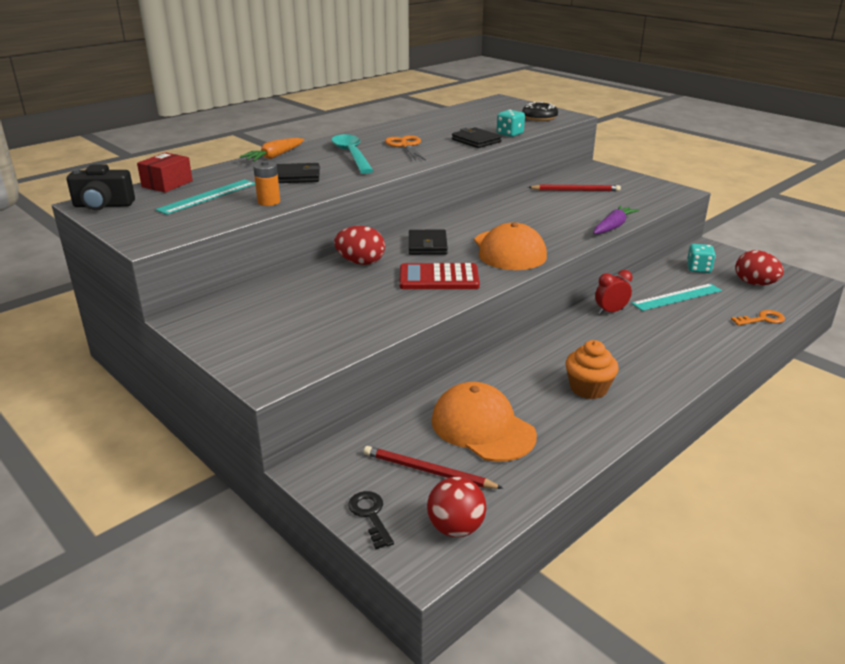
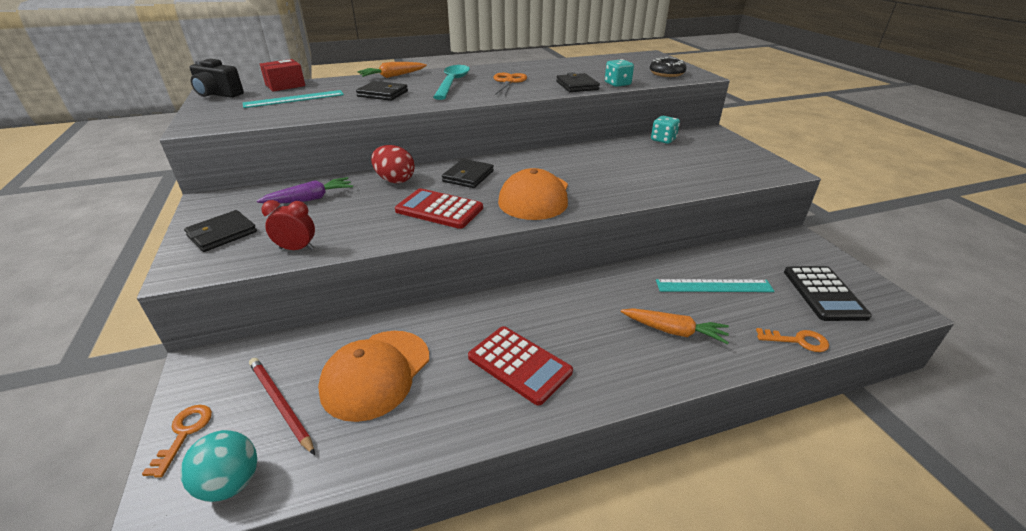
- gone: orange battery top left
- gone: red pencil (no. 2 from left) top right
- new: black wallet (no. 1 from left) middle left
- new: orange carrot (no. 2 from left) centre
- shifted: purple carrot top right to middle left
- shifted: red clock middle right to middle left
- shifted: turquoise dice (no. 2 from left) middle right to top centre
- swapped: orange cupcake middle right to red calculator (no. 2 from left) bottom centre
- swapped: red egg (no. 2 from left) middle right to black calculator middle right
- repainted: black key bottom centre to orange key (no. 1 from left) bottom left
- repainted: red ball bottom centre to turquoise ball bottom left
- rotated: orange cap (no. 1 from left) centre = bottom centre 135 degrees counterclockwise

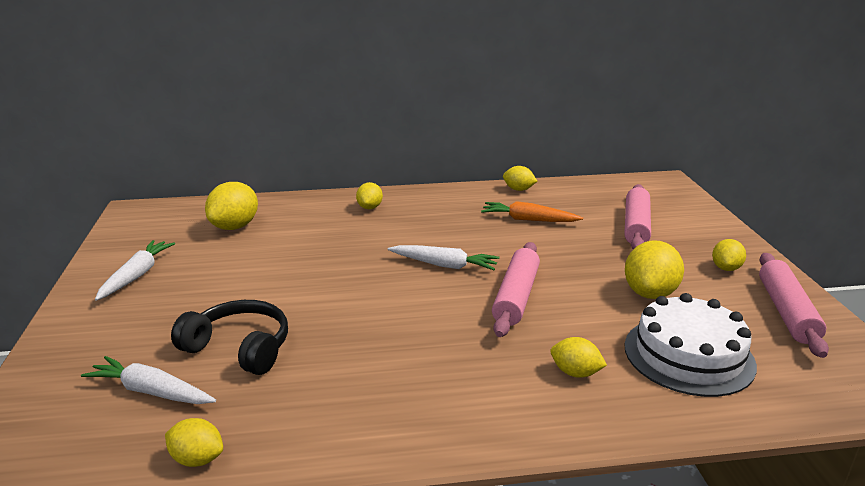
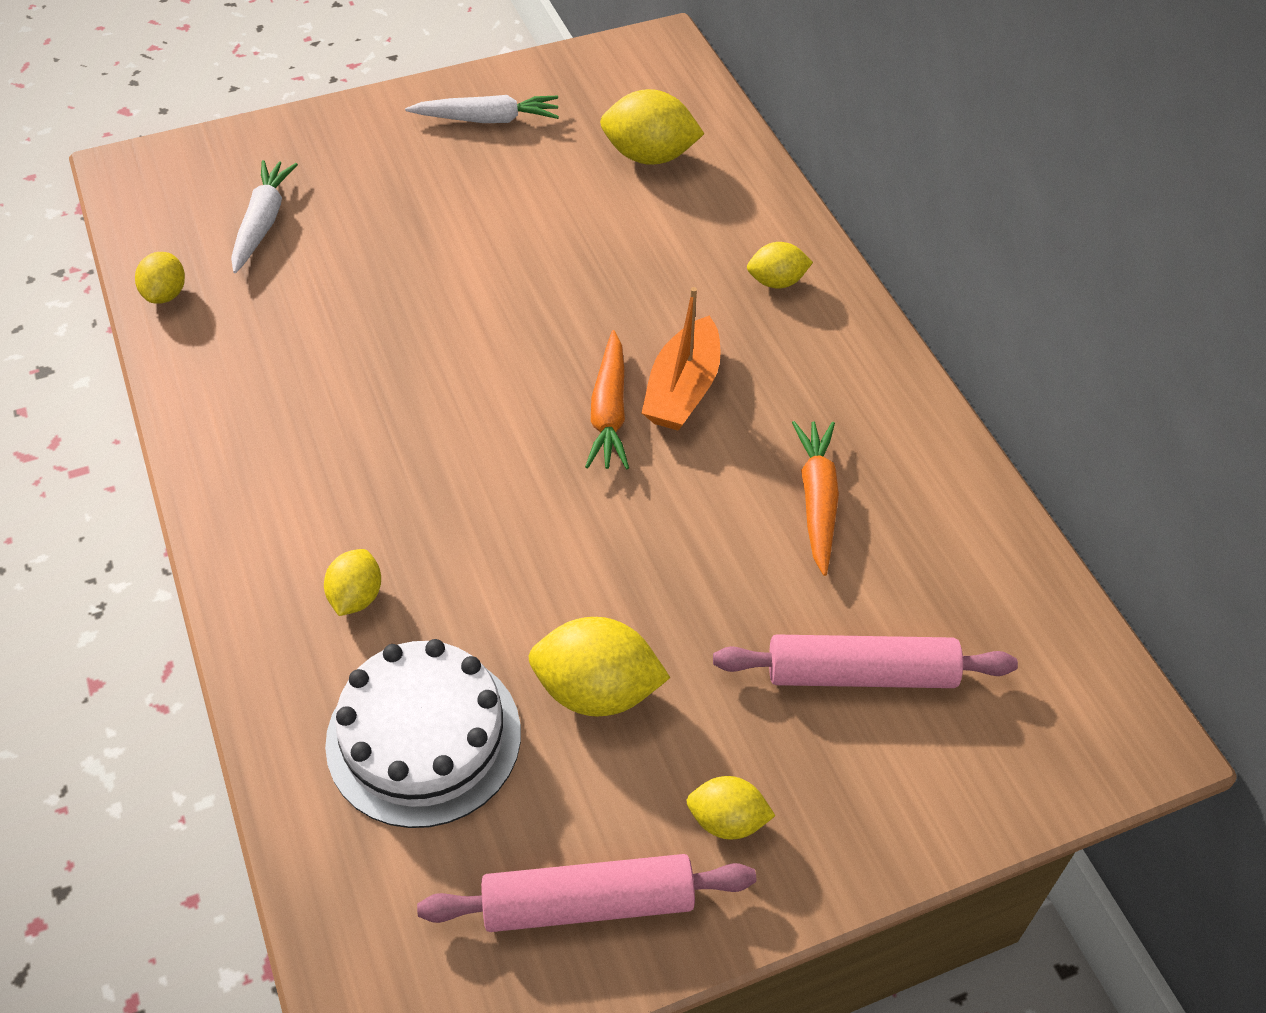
- gone: black headphones bottom left
- gone: pink rolling pin (no. 1 from left) centre
- gone: yellow lemon (no. 4 from left) centre
- new: orange boat centre
- repainted: white carrot (no. 3 from left) centre to orange carrot (no. 1 from left) centre

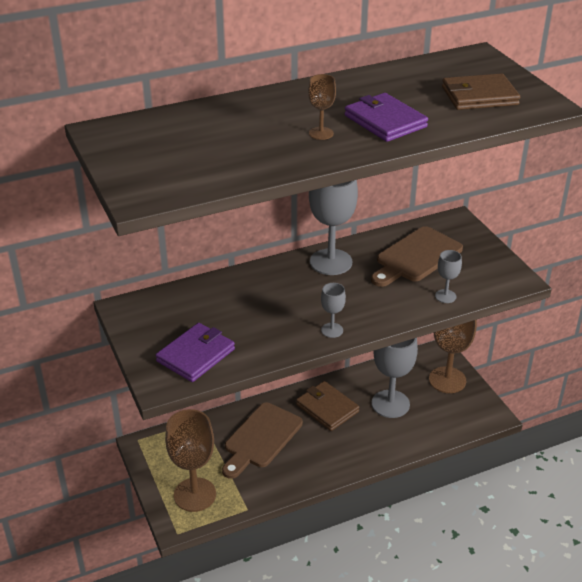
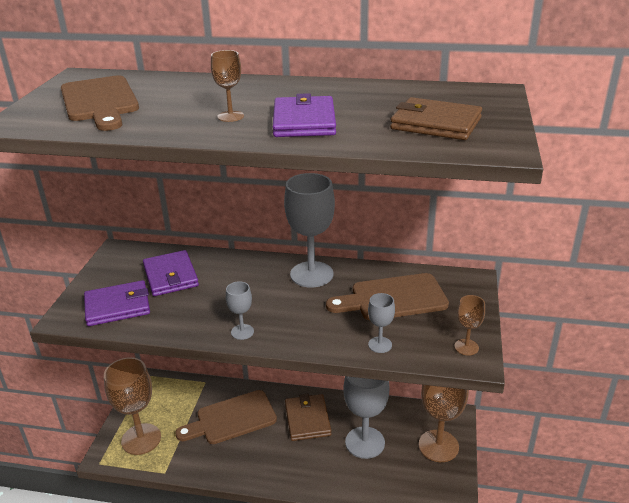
- new: brown cutting board (no. 1 from left) top left
- new: purple wallet (no. 2 from left) middle left
- new: brown goblet (no. 4 from left) middle right

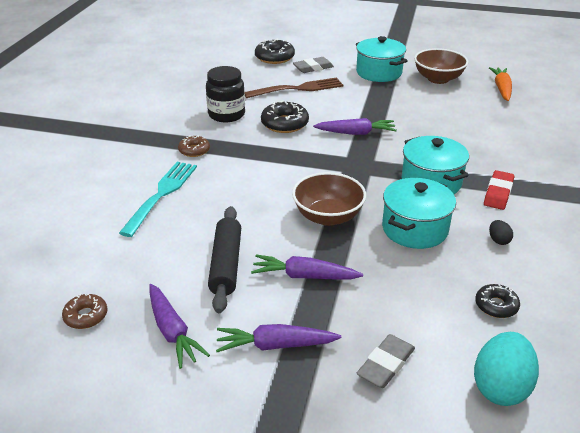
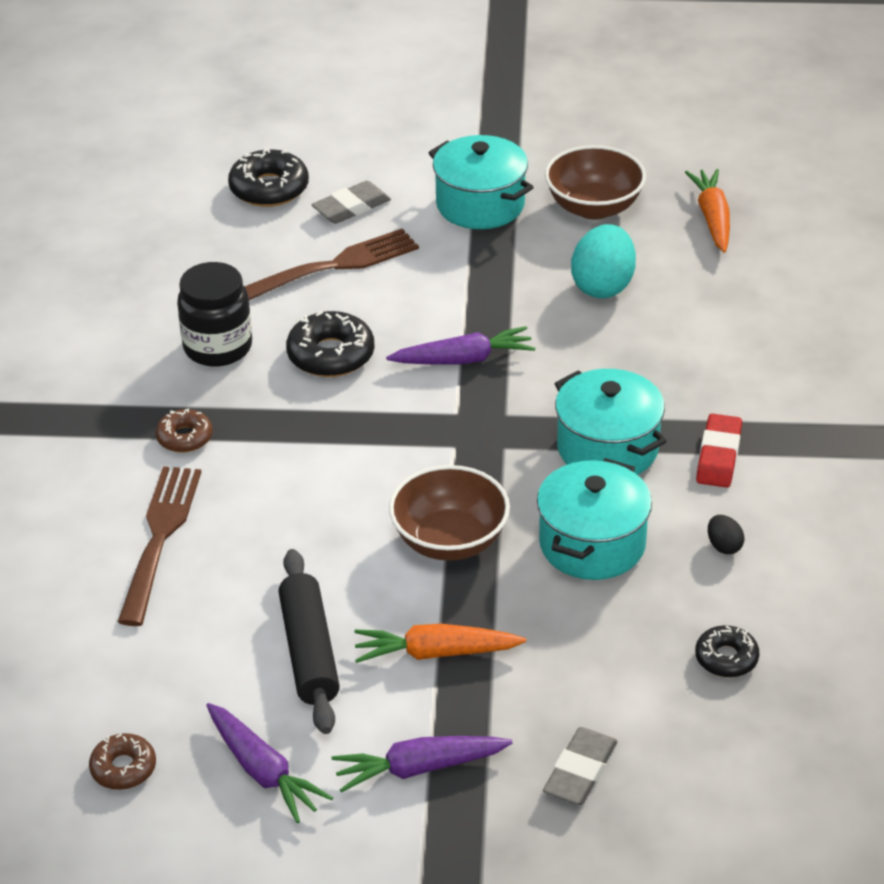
- shifted: turquoise egg bottom right to top right
- repainted: turquoise fork middle left to brown fork (no. 1 from left) middle left
- repainted: purple carrot (no. 3 from left) centre to orange carrot (no. 1 from left) bottom centre

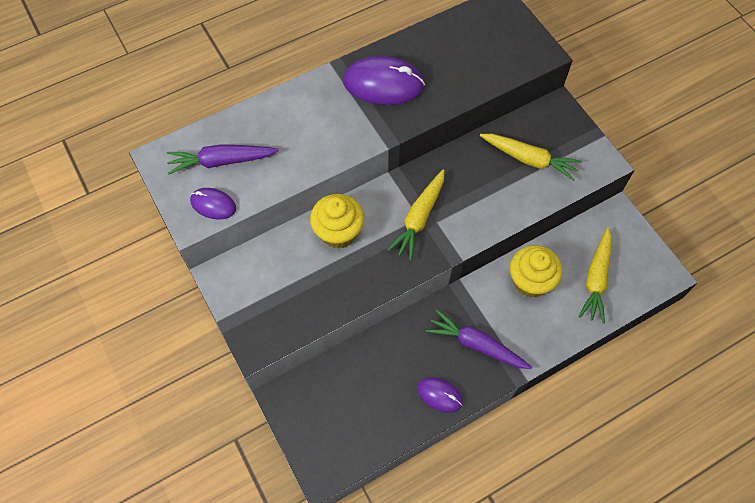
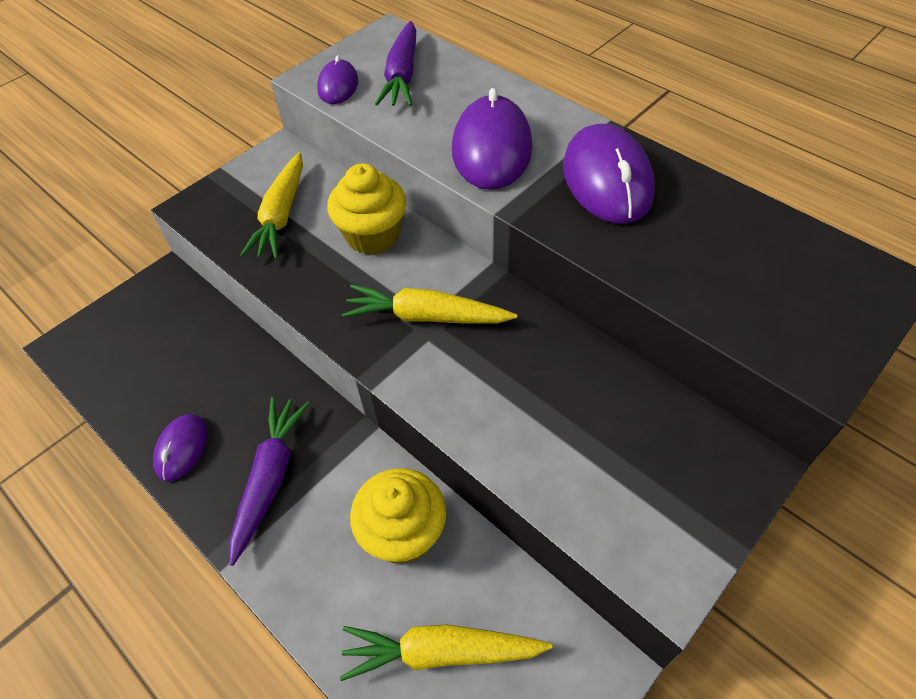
- new: purple mouse (no. 3 from left) top centre
- shifted: yellow carrot (no. 2 from left in the first image) top right to yellow carrot (no. 1 from left) top left
- rotated: purple carrot (no. 1 from left in the first image) top left = top centre 150 degrees counterclockwise

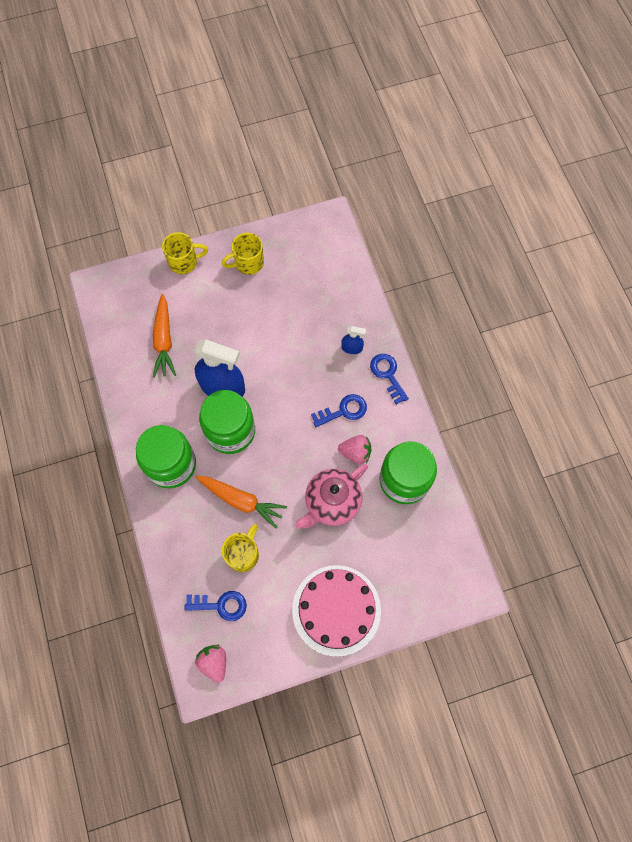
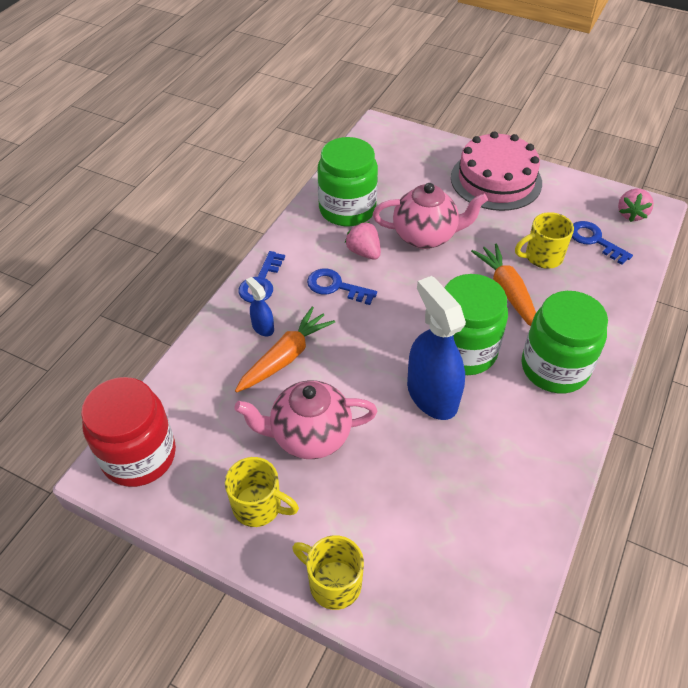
- new: red jar middle left
- new: pink teapot (no. 1 from left) centre
- shifted: orange carrot (no. 1 from left) middle left to centre

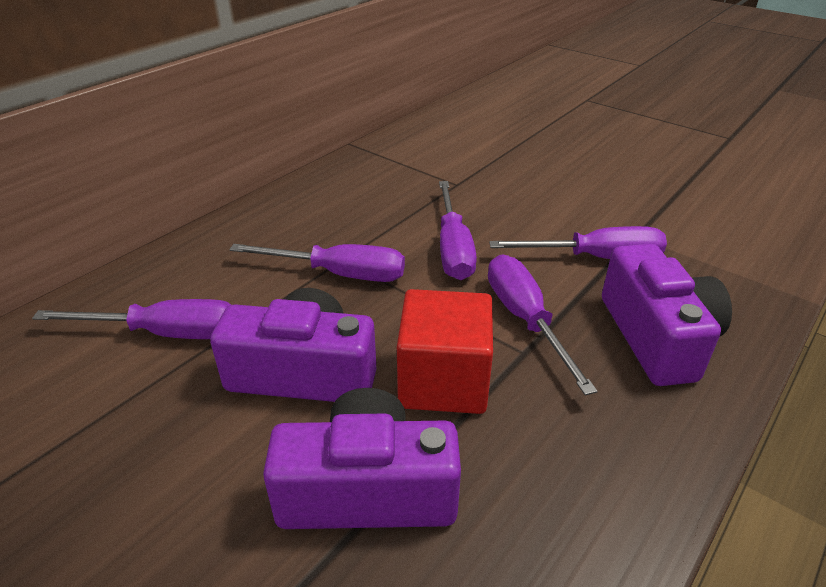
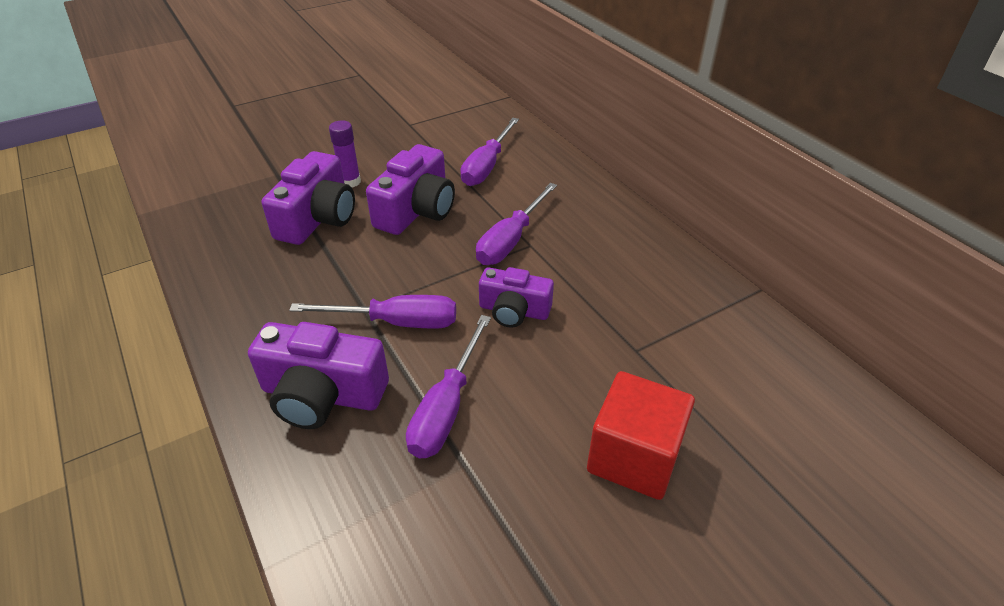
- new: purple glue stick top centre
- shifted: red cube centre to bottom centre
- swapped: purple screwdriver (no. 3 from left) centre to purple camera (no. 4 from left) centre

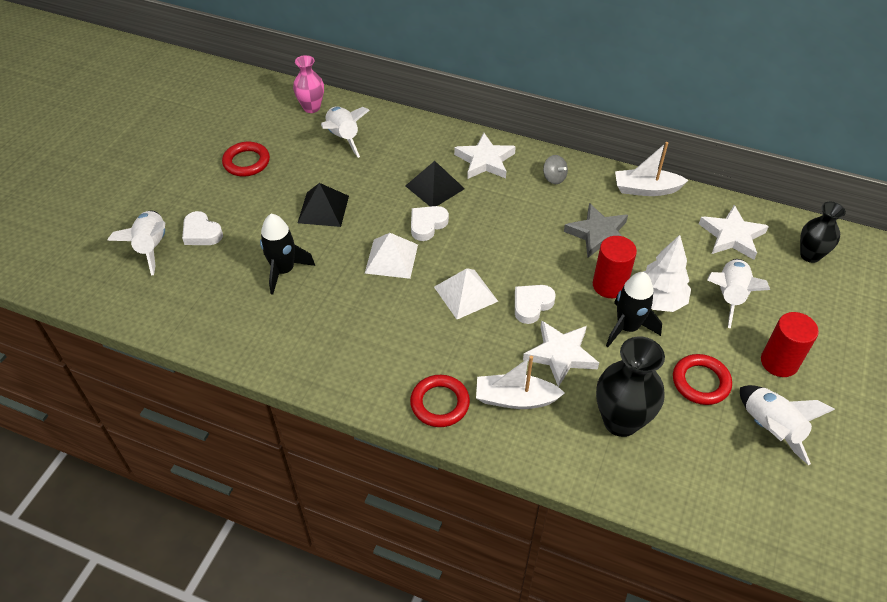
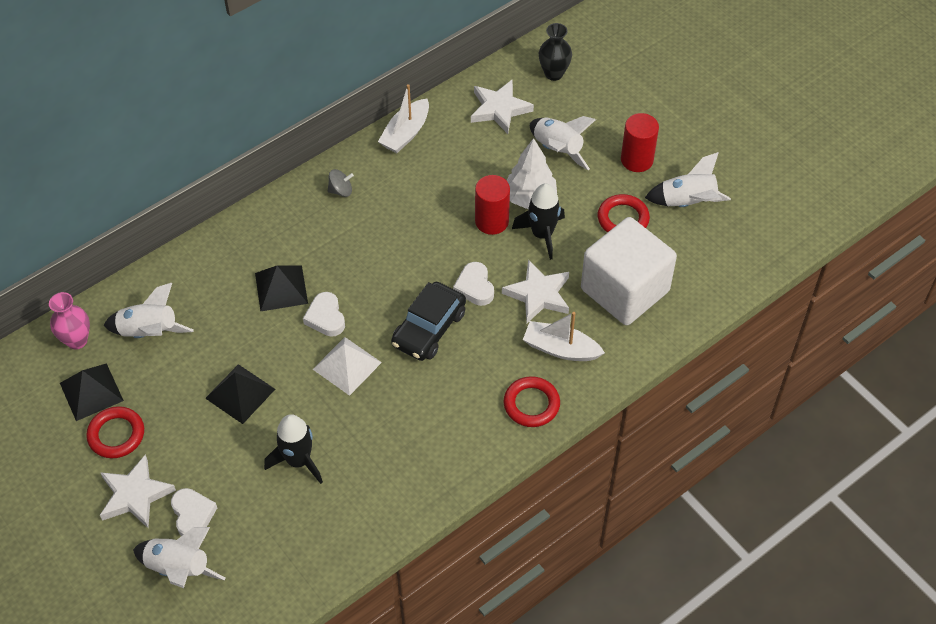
- gone: grey star middle right
- new: black pyramid (no. 1 from left) middle left
- shifted: white star (no. 1 from left) top centre to bottom left
- swapped: white pyramid (no. 2 from left) centre to black car centre
- swapped: black vase (no. 1 from left) middle right to white cube middle right
- rotated: white heart (no. 1 from left) middle left = bottom left 90 degrees counterclockwise
- rotated: white boat (no. 1 from left in the first image) centre = centre 75 degrees clockwise

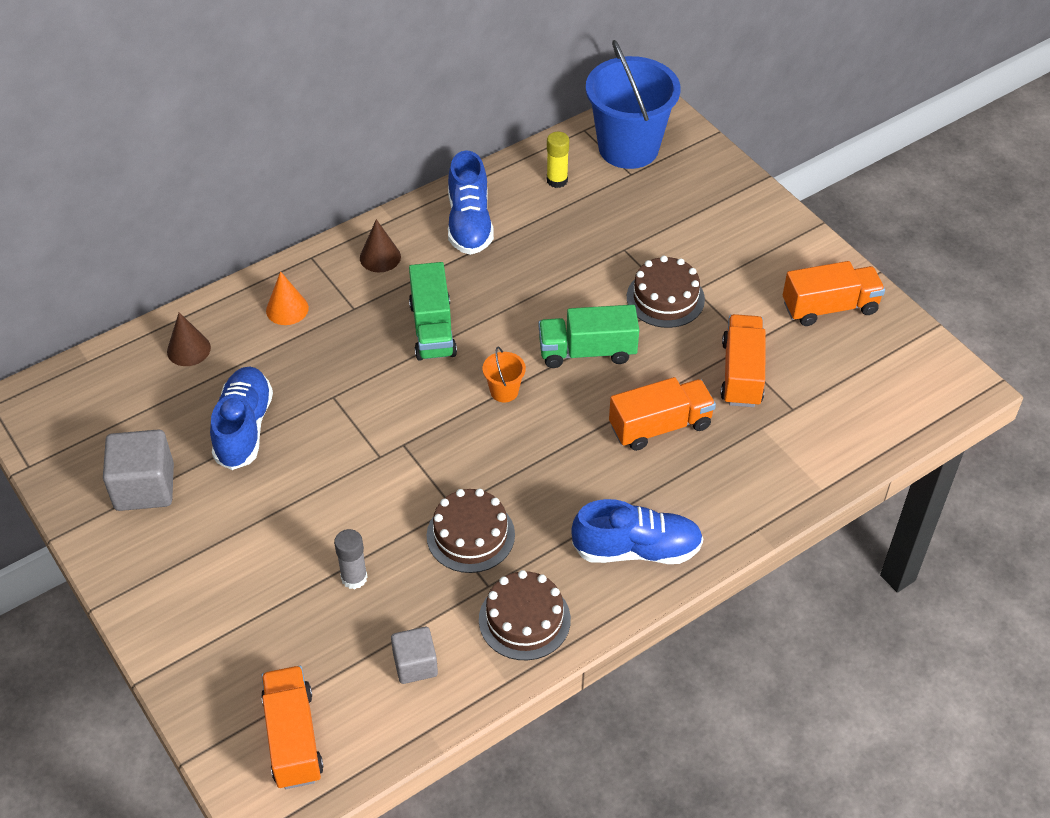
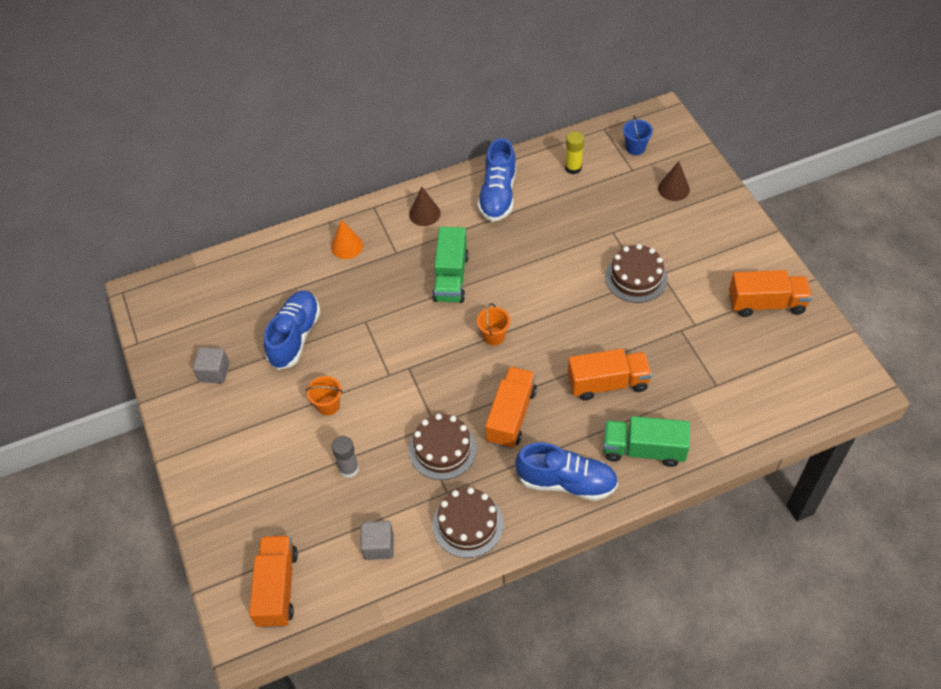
- new: orange bucket (no. 1 from left) centre
- shifted: brown cone (no. 1 from left in the first image) middle left to brown cone (no. 2 from left) top right
- shifted: green truck (no. 2 from left) centre to middle right
- shifted: orange truck (no. 3 from left in the first image) middle right to orange truck (no. 2 from left) centre
- scaled: grey cube (no. 1 from left) middle left = middle left x0.62
- scaled: blue bucket top centre = top right x0.41

